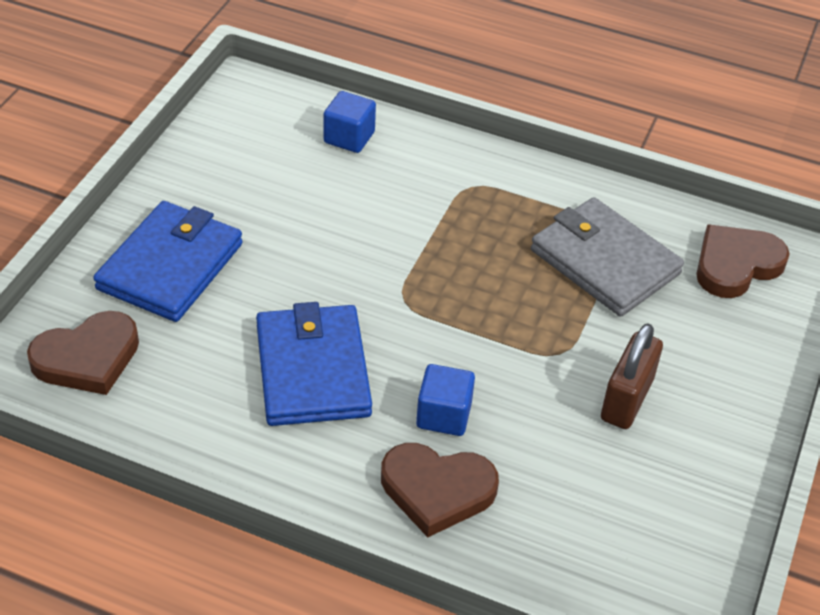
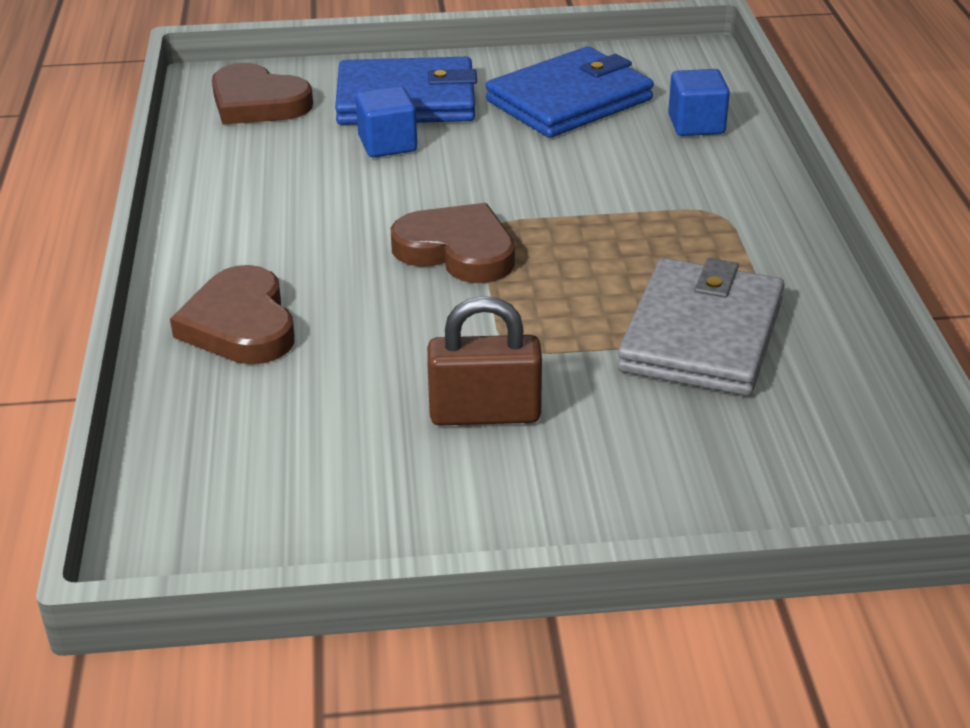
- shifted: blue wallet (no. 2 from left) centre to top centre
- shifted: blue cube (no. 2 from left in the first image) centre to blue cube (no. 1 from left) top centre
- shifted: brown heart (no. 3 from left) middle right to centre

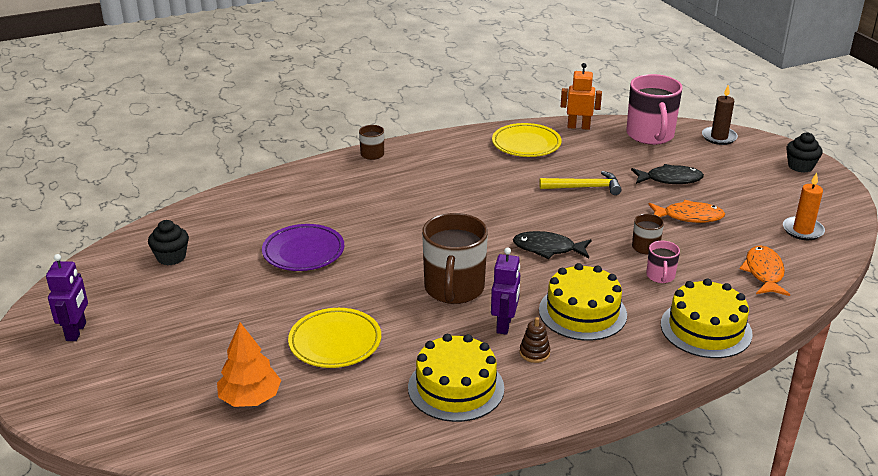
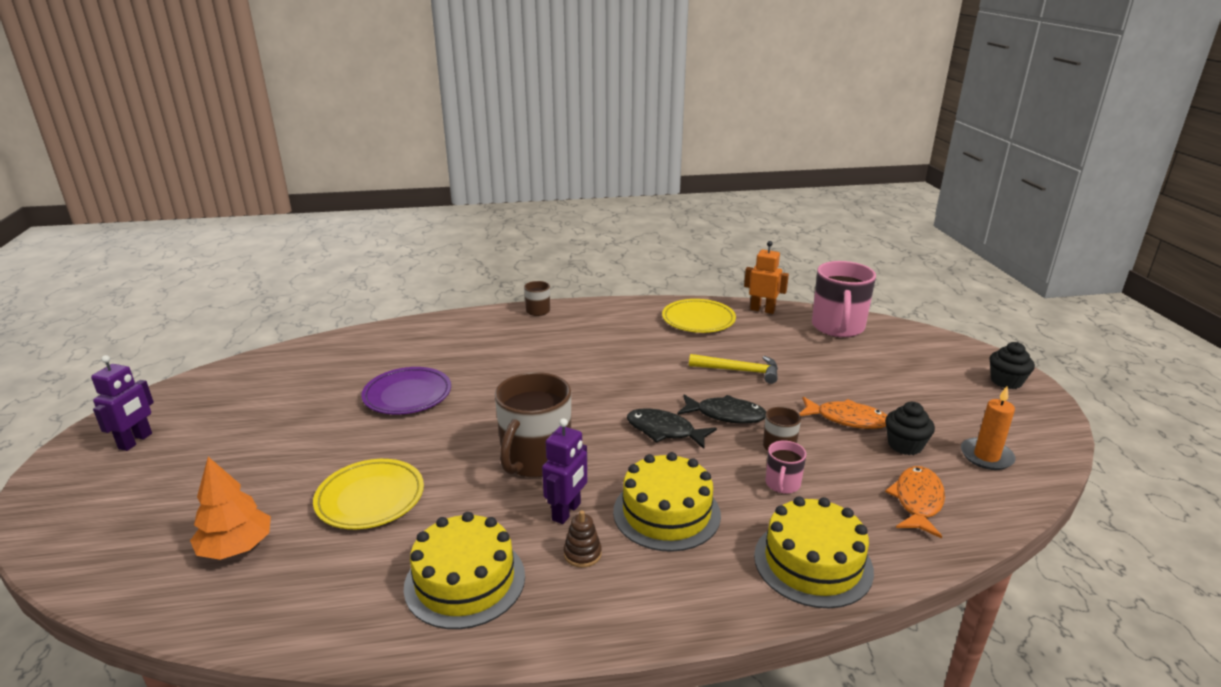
- gone: brown candle top right
- shifted: black cupcake (no. 1 from left) middle left to middle right
- shifted: black fish (no. 2 from left) middle right to centre

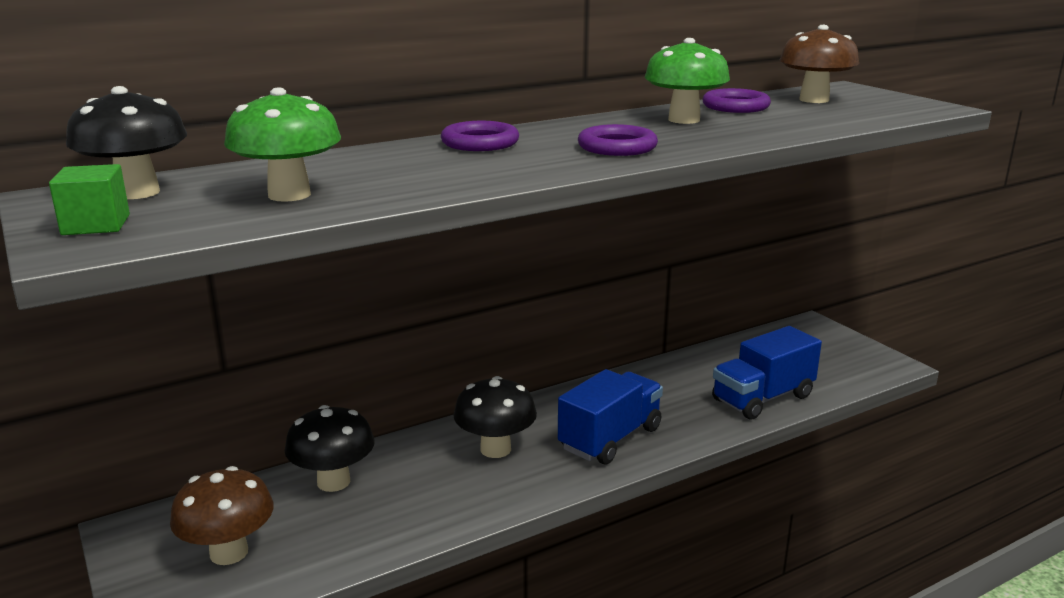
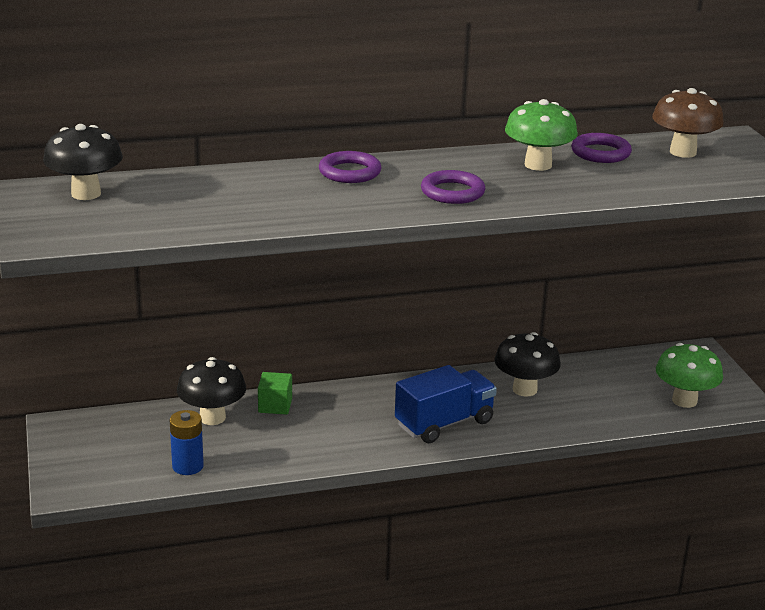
- gone: brown mushroom (no. 1 from left) bottom left
- gone: blue truck (no. 2 from left) middle right
- new: blue battery bottom left
- shifted: green cube top left to centre
- shifted: green mushroom (no. 1 from left in the first image) top left to green mushroom (no. 2 from left) middle right
- shifted: black mushroom (no. 3 from left) bottom centre to middle right

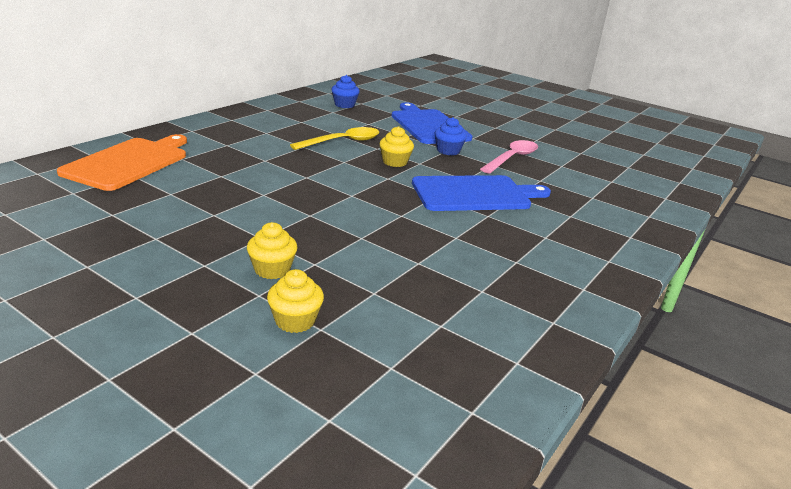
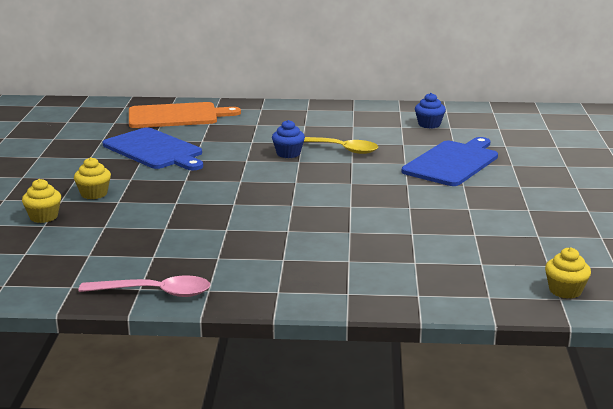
- shifted: yellow cupcake (no. 3 from left) top centre to bottom right
- shifted: blue cutting board (no. 2 from left in the first image) centre to blue cutting board (no. 1 from left) middle left
- shifted: blue cupcake (no. 2 from left in the first image) top centre to blue cupcake (no. 1 from left) centre
- shifted: pink spoon top centre to bottom left

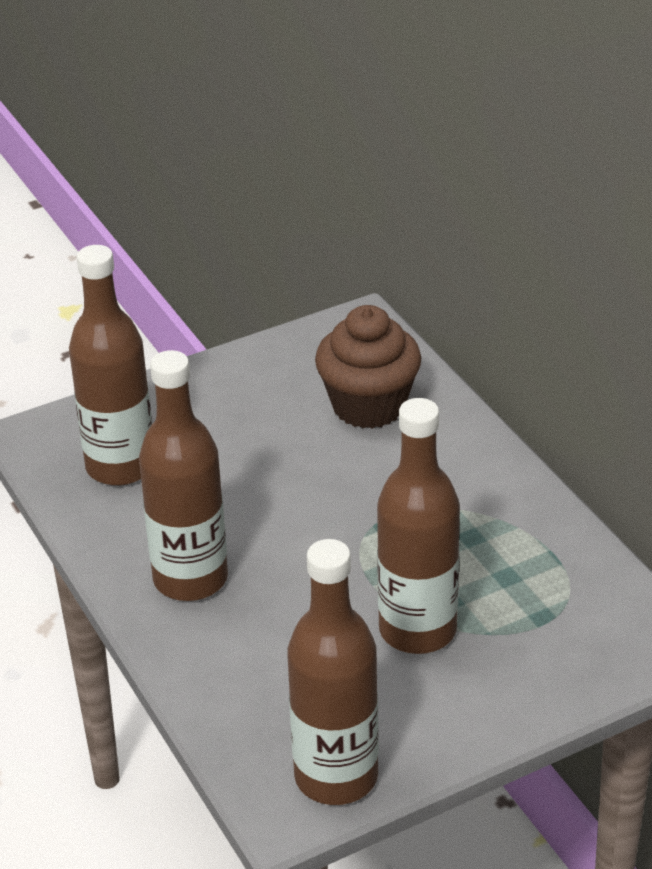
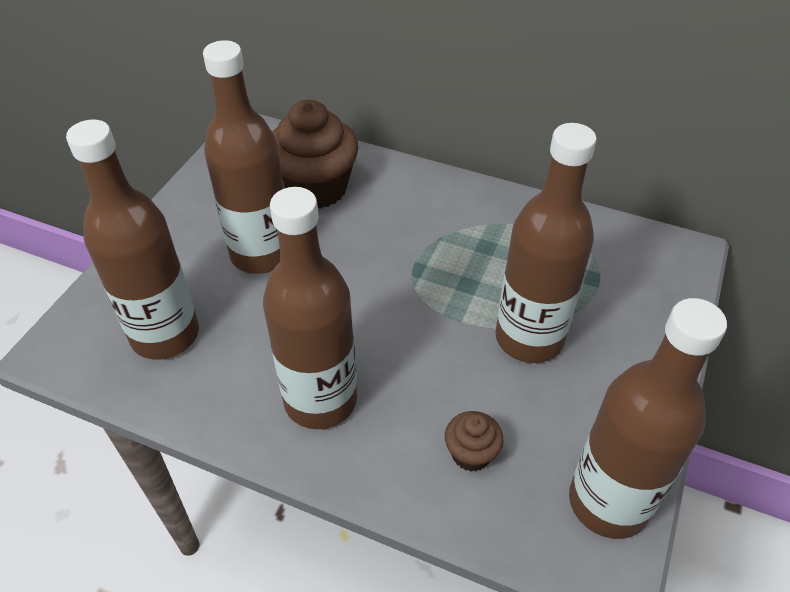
- new: brown bottle (no. 2 from left) top left
- new: brown cupcake (no. 2 from left) bottom centre

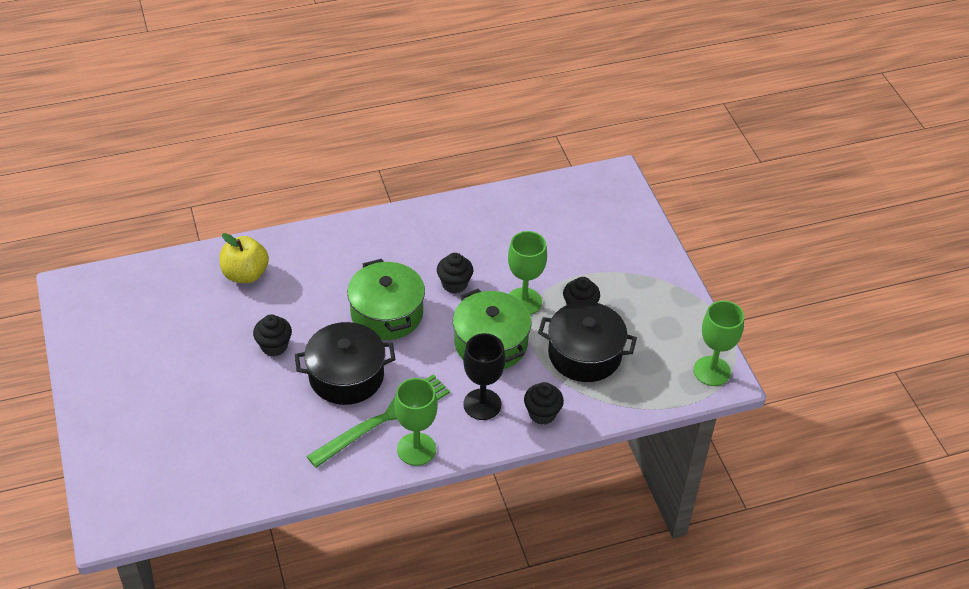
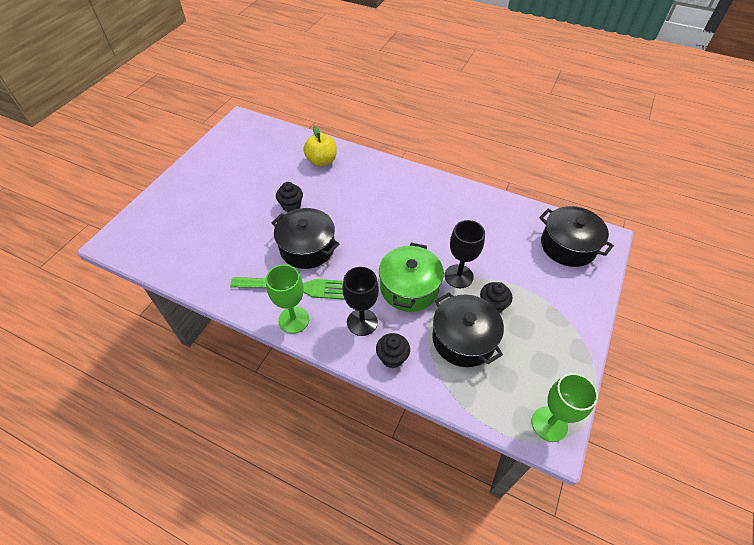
- gone: green pot (no. 1 from left) centre
- gone: black cupcake (no. 2 from left) centre
- new: black pot (no. 3 from left) middle right
- repainted: green goblet (no. 2 from left) centre to black goblet (no. 2 from left) centre

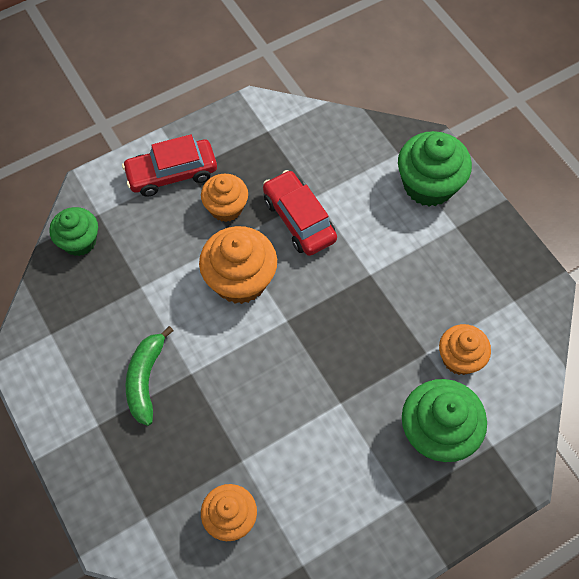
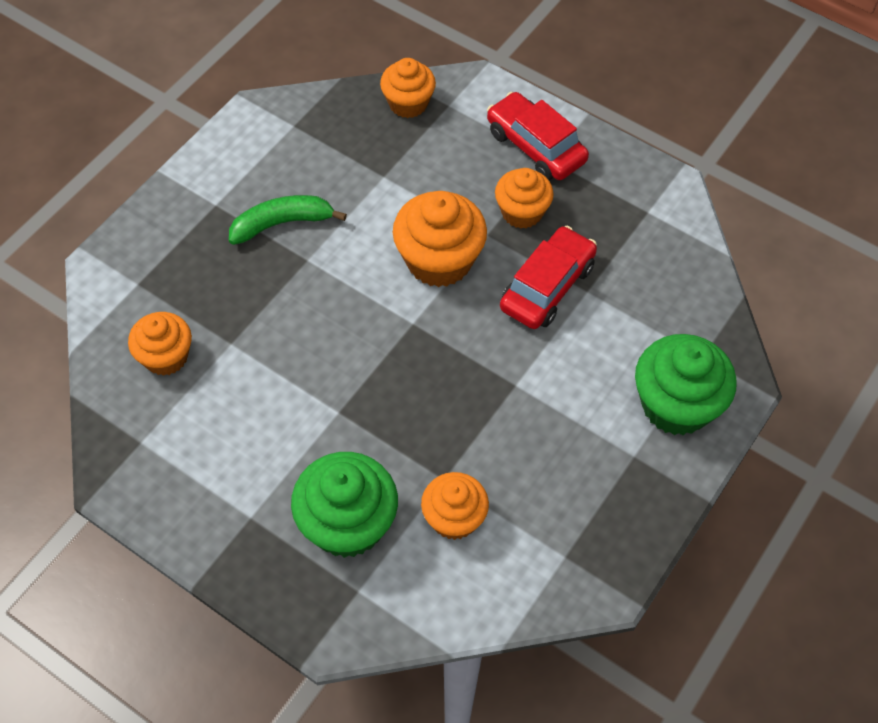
- repainted: green cupcake (no. 1 from left) middle left to orange cupcake (no. 2 from left) top centre

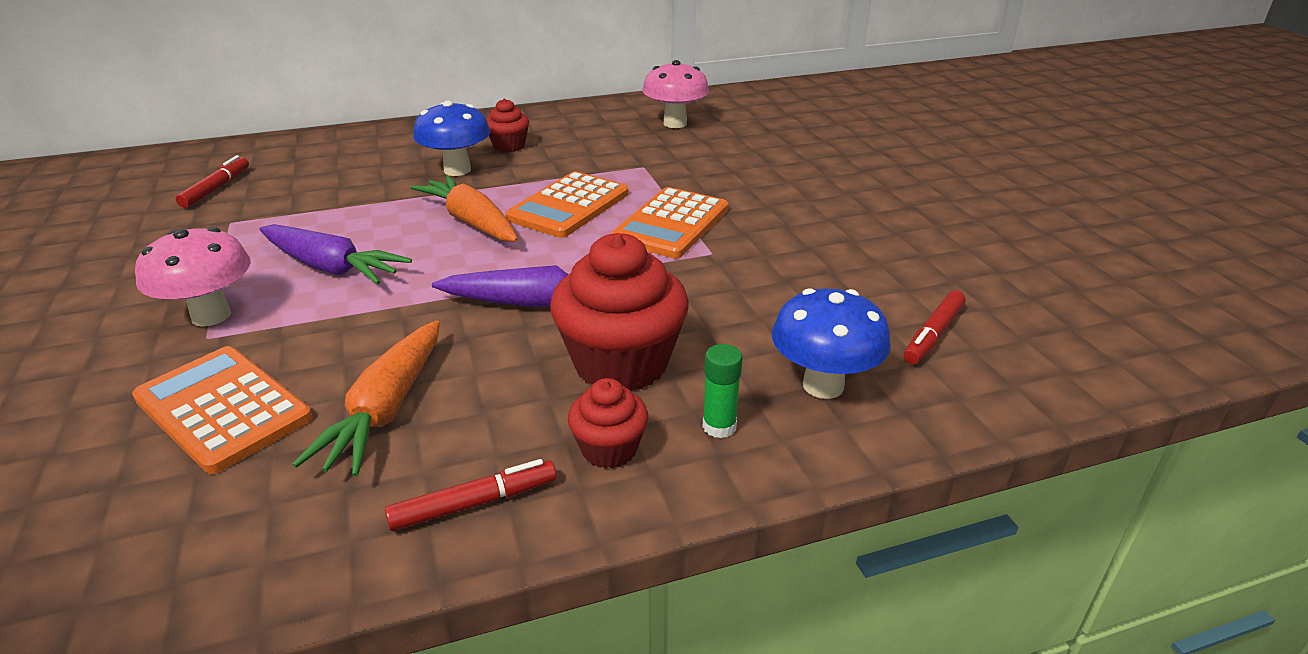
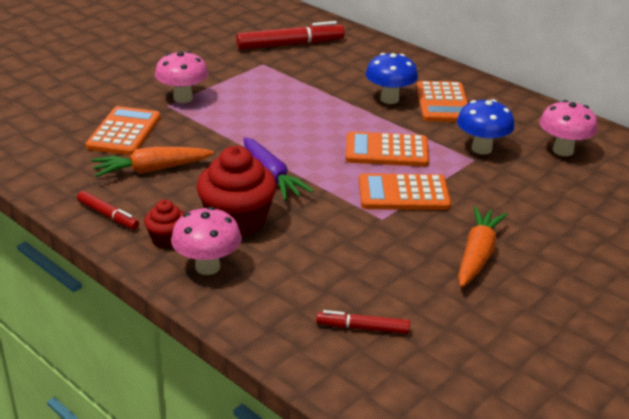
- gone: purple carrot (no. 1 from left) middle left
- shifted: orange carrot (no. 2 from left) top centre to middle right
- shifted: blue mushroom (no. 2 from left) centre to top right
- swapped: red cupcake (no. 1 from left) top centre to orange calculator (no. 4 from left) top right
- swapped: green glue stick centre to pink mushroom (no. 2 from left) middle left
- scaled: red marker (no. 1 from left in the first image) top left = top centre x1.86

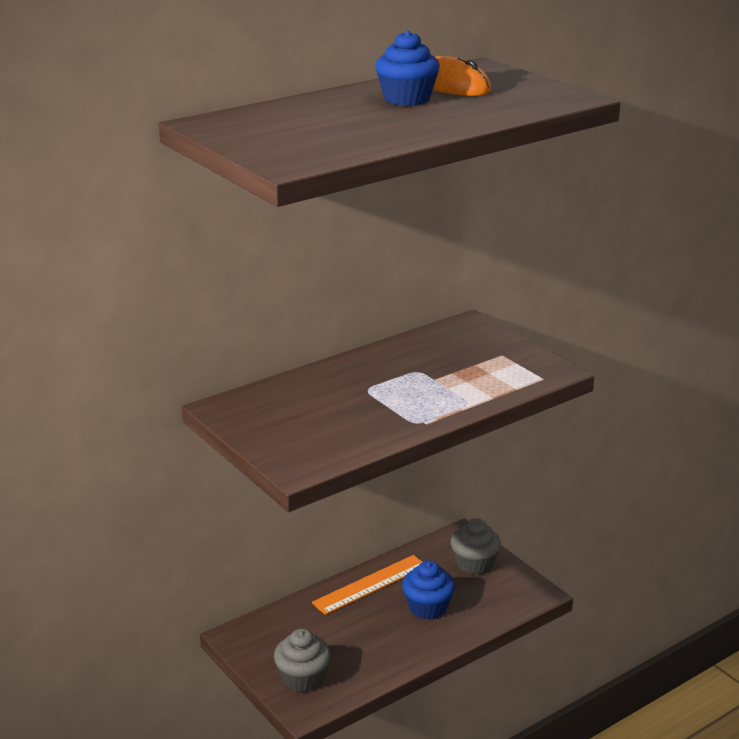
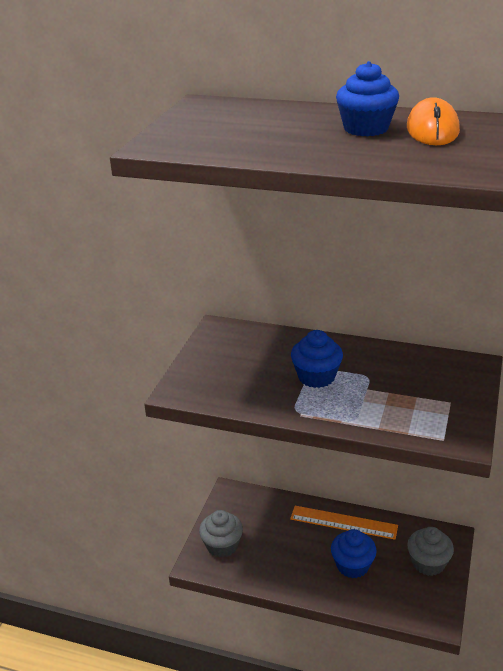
- new: blue cupcake (no. 1 from left) centre

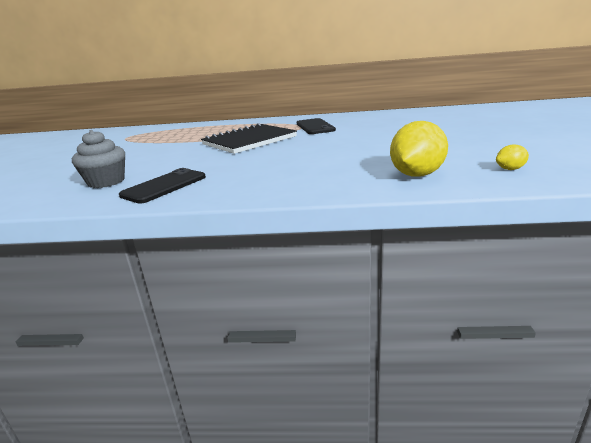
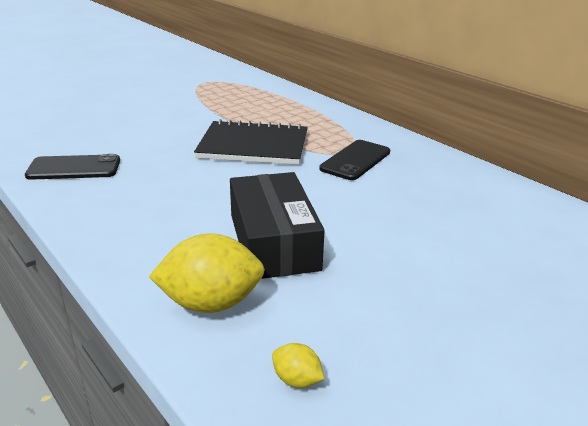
- gone: grey cupcake middle left
- new: black box centre

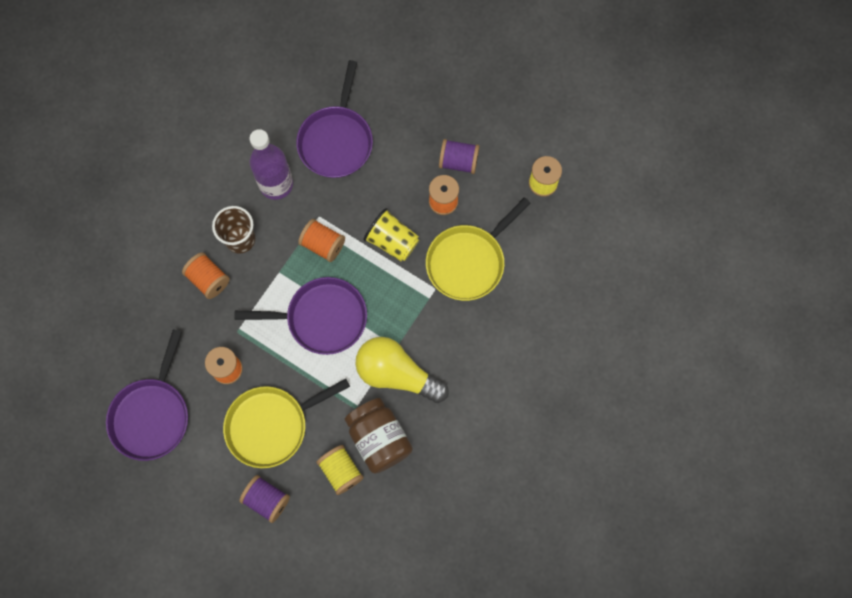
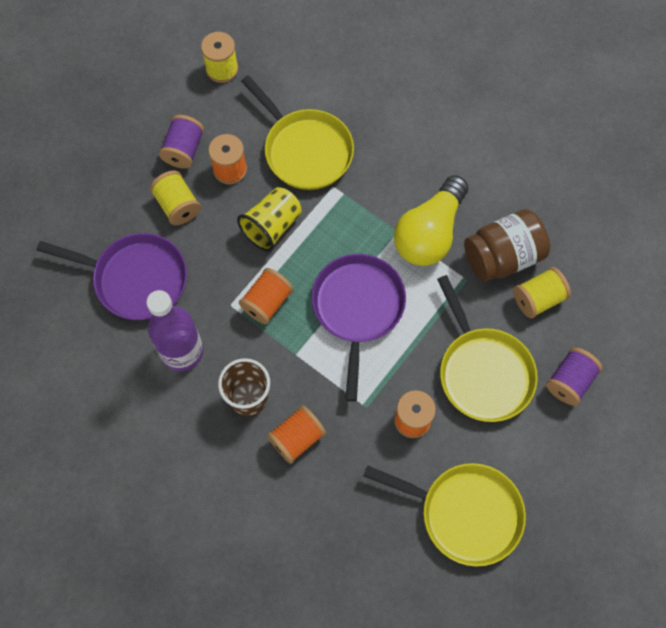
- new: yellow spool (no. 1 from left) top left
- repainted: purple pan (no. 1 from left) middle left to yellow pan (no. 2 from left) bottom right

